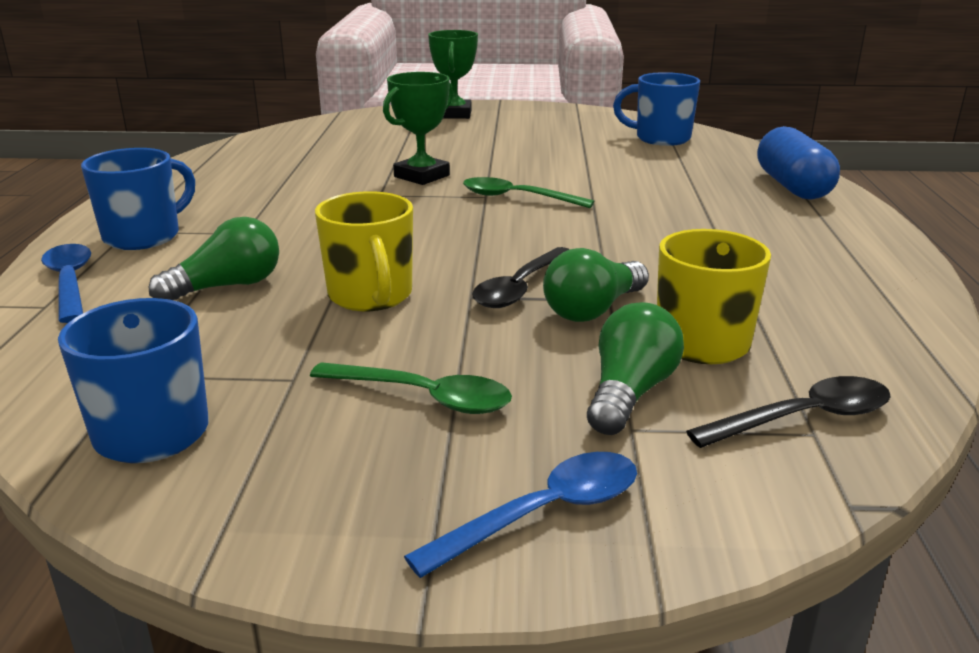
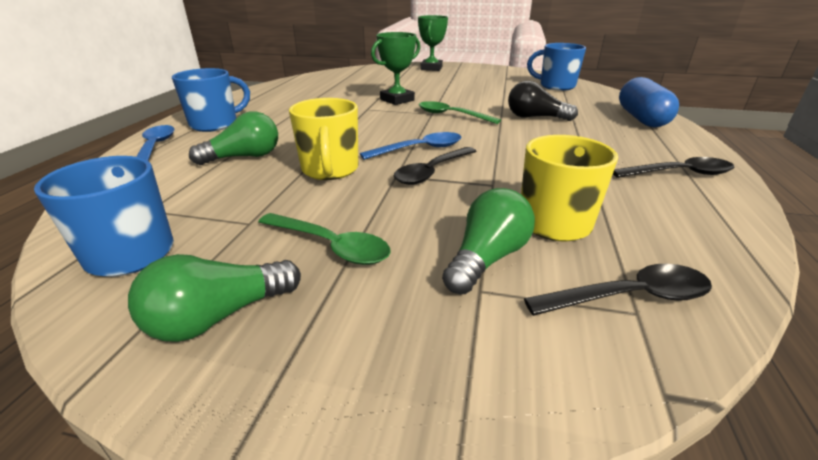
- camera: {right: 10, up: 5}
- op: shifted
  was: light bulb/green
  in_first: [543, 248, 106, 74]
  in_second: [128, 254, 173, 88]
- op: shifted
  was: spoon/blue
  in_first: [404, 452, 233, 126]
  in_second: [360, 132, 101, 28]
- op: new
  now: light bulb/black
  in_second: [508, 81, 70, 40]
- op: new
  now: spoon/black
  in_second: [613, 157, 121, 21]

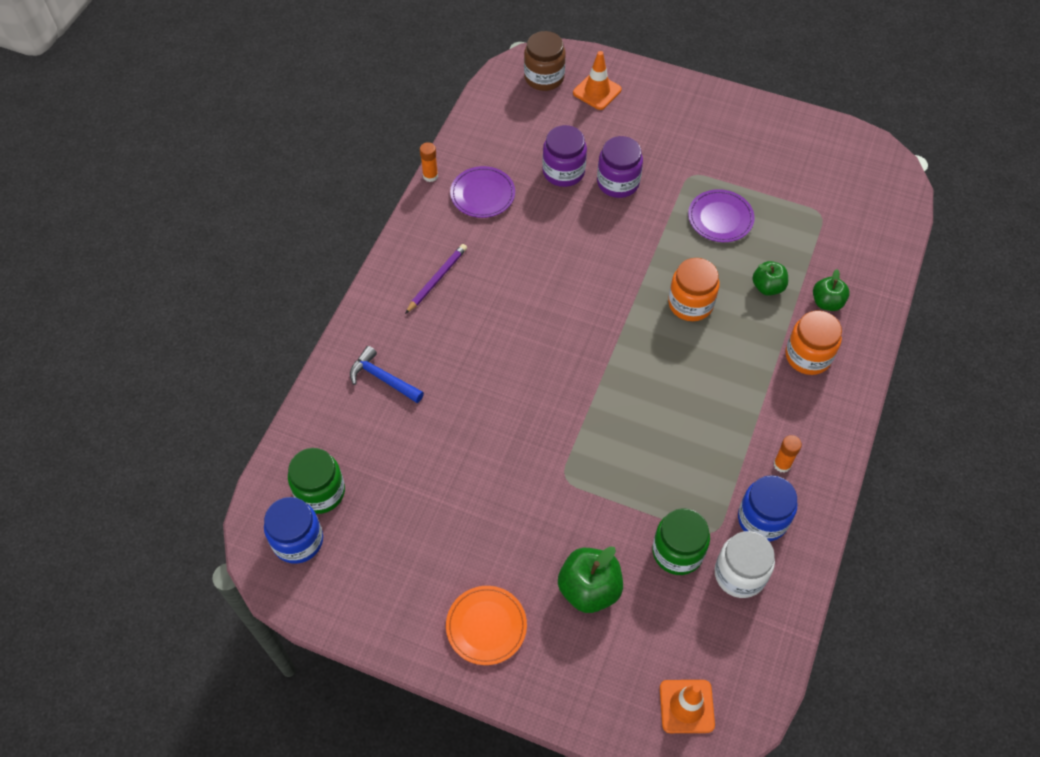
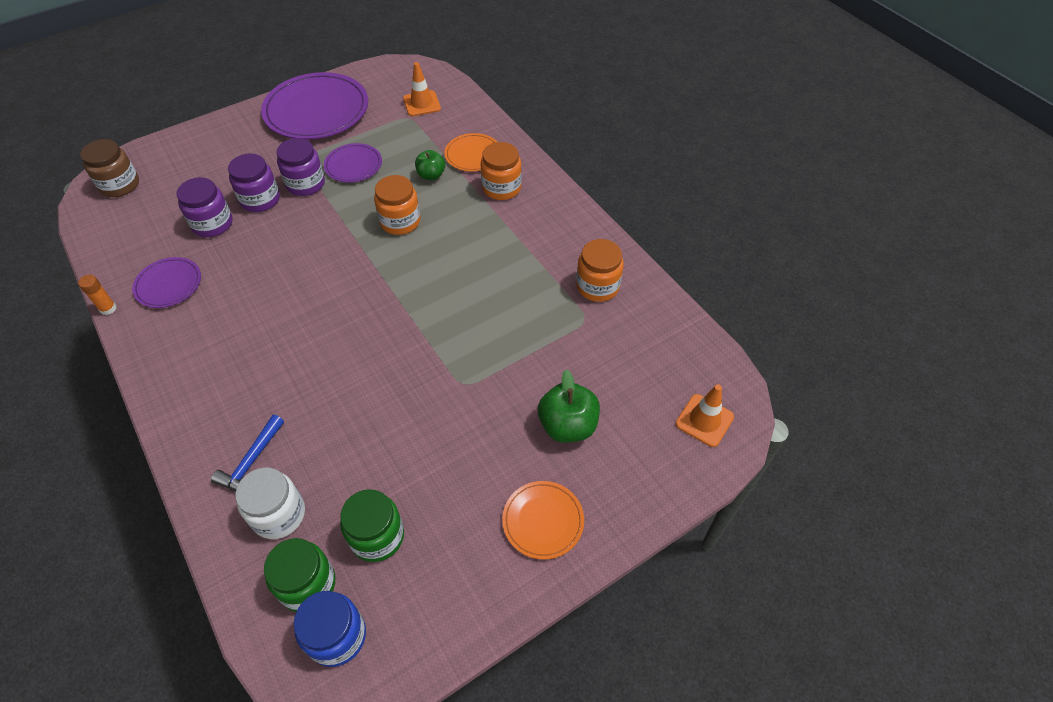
- camera: {right: -55, up: -5}
- op: shifted
  was: traffic cone/orange
  in_first: [573, 51, 49, 59]
  in_second: [403, 62, 38, 54]
- op: gone
  was: pencil/purple
  in_first: [405, 244, 62, 70]
- op: swapped
  was: apple/green
  now: plate/orange
  in_first: [813, 269, 37, 42]
  in_second: [444, 133, 53, 39]
- op: rotated
  was: hammer/blue
  in_first: [350, 346, 74, 57]
  in_second: [211, 415, 73, 76]
  clockwise: -45
- op: gone
  was: glue stick/orange
  in_first: [774, 435, 28, 38]
- op: repainted
  was: jar/blue
  now: jar/orange
  in_first: [738, 475, 59, 67]
  in_second: [576, 239, 48, 63]
- op: shifted
  was: jar/green
  in_first: [652, 508, 58, 67]
  in_second: [340, 489, 64, 73]
- op: shifted
  was: jar/white
  in_first: [715, 531, 60, 67]
  in_second: [235, 468, 70, 71]
- op: new
  now: plate/purple
  in_second: [261, 72, 107, 68]
- op: new
  now: jar/purple
  in_second: [276, 138, 49, 58]

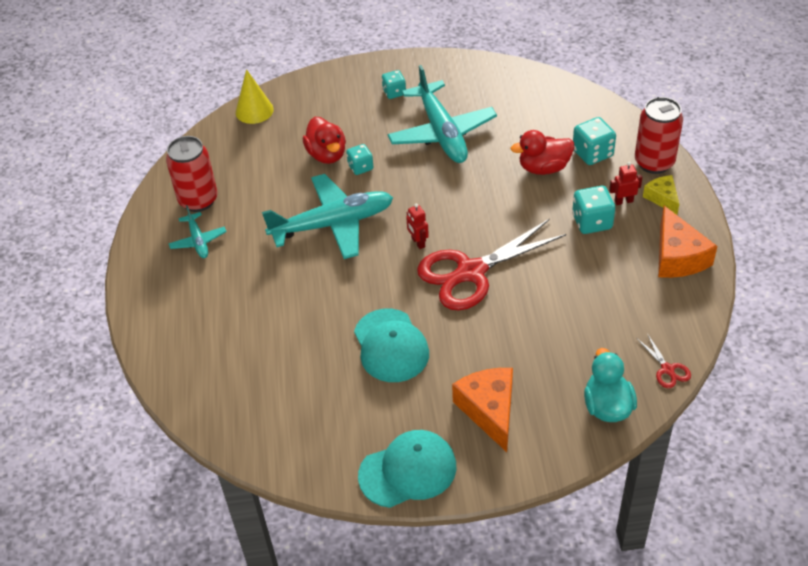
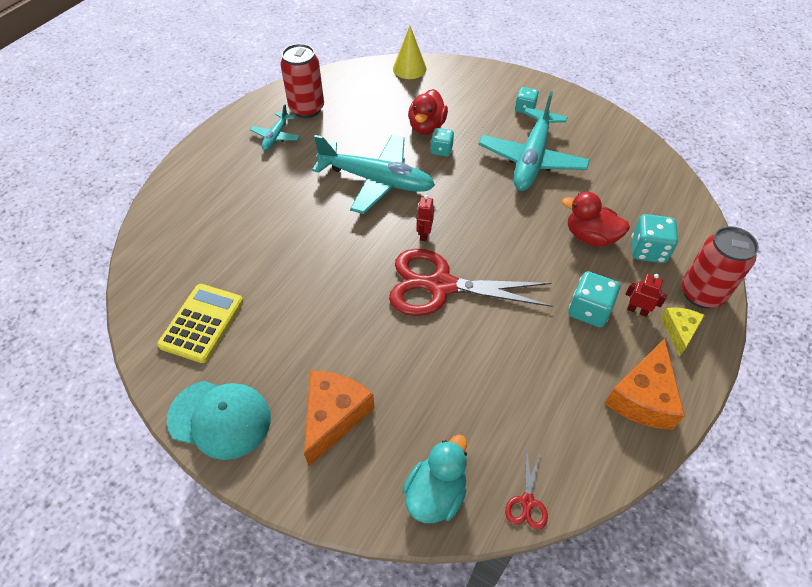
- camera: {right: 35, up: 5}
- op: gone
  was: cap/turquoise
  in_first: [354, 309, 75, 73]
- op: new
  now: calculator/yellow
  in_second: [157, 284, 86, 79]

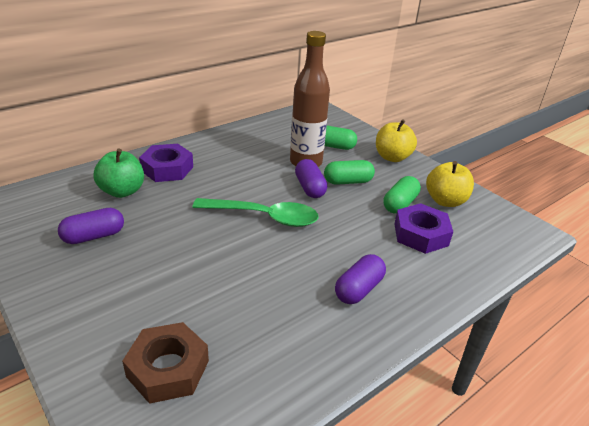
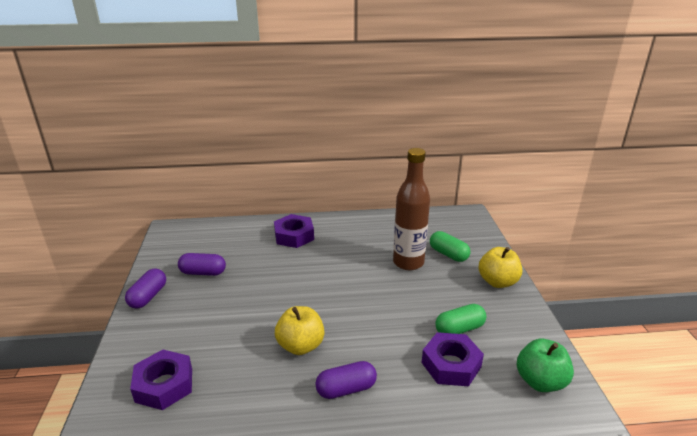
- camera: {right: 35, up: -5}
- op: shifted
  was: apple/green
  in_first: [93, 149, 51, 49]
  in_second: [517, 339, 57, 53]
- op: shifted
  was: capsule/purple
  in_first: [295, 159, 32, 39]
  in_second: [125, 268, 41, 41]
- op: gone
  was: capsule/green
  in_first: [324, 160, 51, 25]
- op: shifted
  was: apple/yellow
  in_first: [426, 161, 48, 46]
  in_second: [275, 306, 50, 49]
- op: gone
  was: spoon/green
  in_first: [192, 198, 127, 29]
- op: repainted
  was: nut/brown
  now: nut/purple
  in_first: [122, 322, 87, 82]
  in_second: [130, 350, 62, 60]

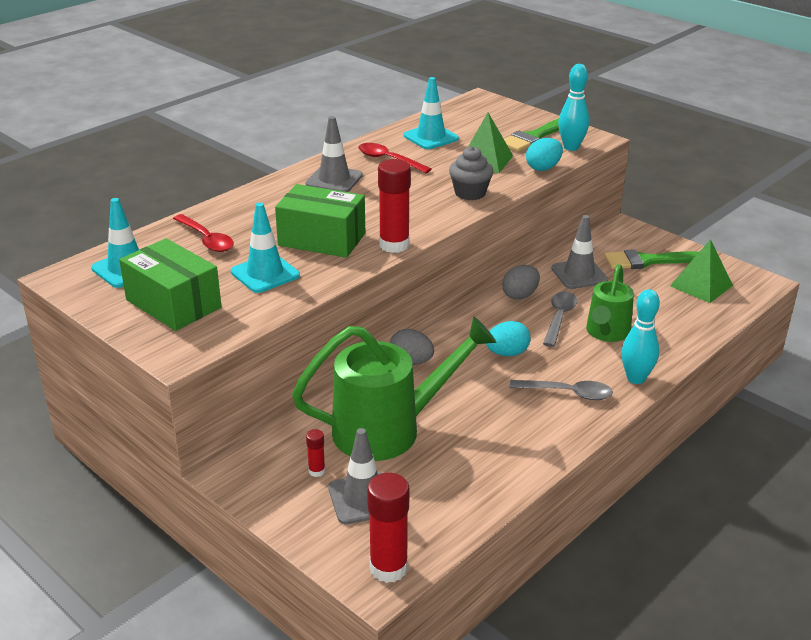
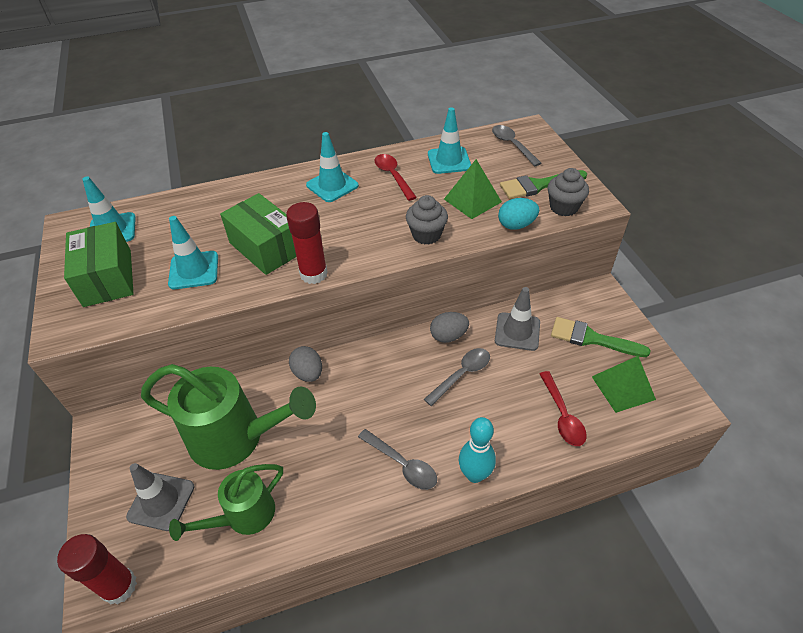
- camera: {right: 30, up: 15}
- op: swapped
  was: bowling pin/turquoise
  now: cupcake/grey
  in_first: [558, 64, 31, 87]
  in_second: [548, 168, 41, 48]
- op: repainted
  was: traffic cone/grey
  now: traffic cone/turquoise
  in_first: [306, 116, 57, 76]
  in_second: [306, 132, 53, 70]
- op: shifted
  was: spoon/red
  in_first: [173, 214, 61, 38]
  in_second: [539, 371, 48, 75]
- op: shifted
  was: watering can/green
  in_first: [586, 264, 48, 78]
  in_second: [169, 464, 114, 77]
- op: gone
  was: egg/turquoise
  in_first: [486, 321, 45, 36]
- op: gone
  was: glue stick/red
  in_first: [306, 429, 19, 48]
- op: new
  now: spoon/grey
  in_second: [492, 125, 50, 42]

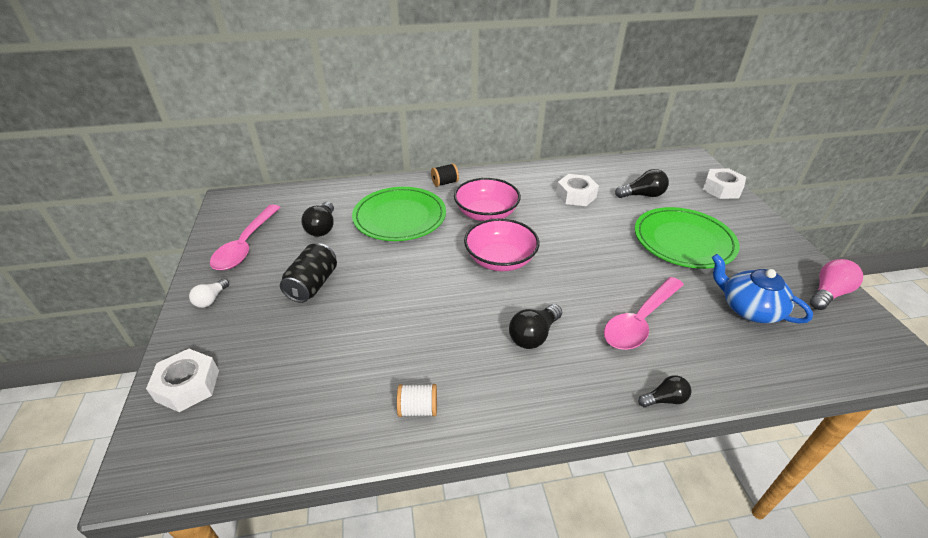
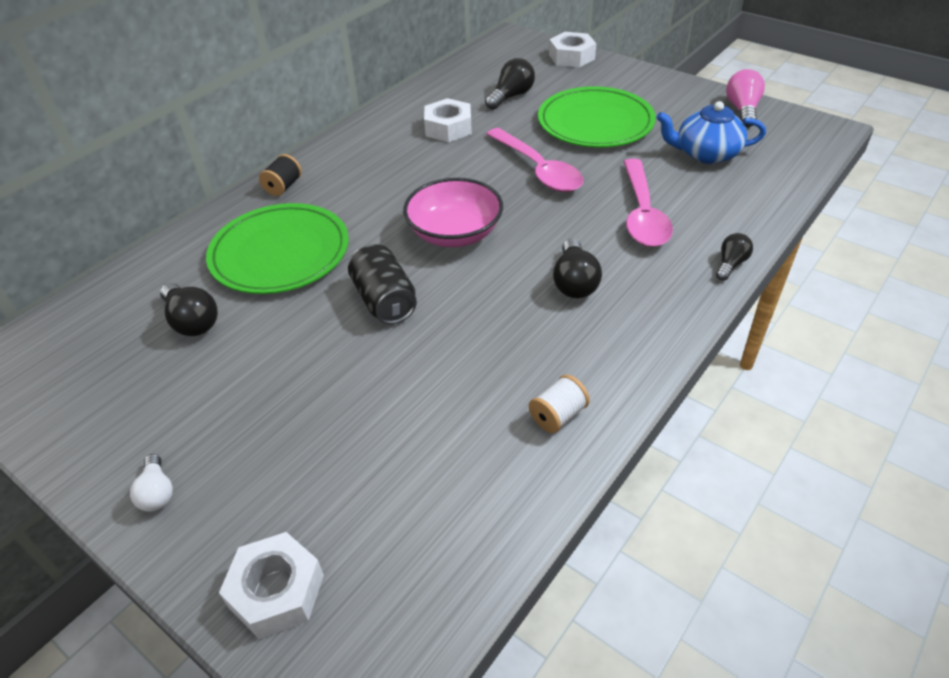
- camera: {right: -40, up: 5}
- op: gone
  was: bowl/pink
  in_first: [454, 178, 67, 43]
- op: shifted
  was: spoon/pink
  in_first: [210, 205, 71, 65]
  in_second: [486, 128, 97, 64]
- op: shifted
  was: can/black
  in_first: [280, 243, 57, 60]
  in_second: [348, 244, 69, 80]

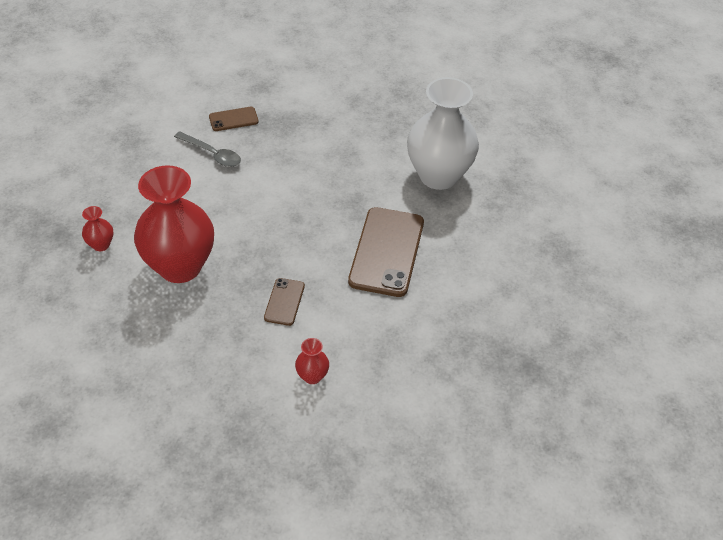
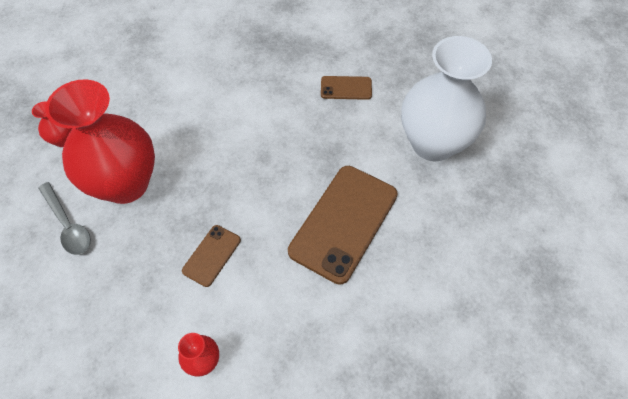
- camera: {right: 20, up: 10}
- op: shifted
  was: phone/brown
  in_first: [209, 106, 50, 25]
  in_second: [321, 76, 51, 24]
- op: shifted
  was: spoon/grey
  in_first: [174, 131, 67, 36]
  in_second: [38, 182, 53, 73]

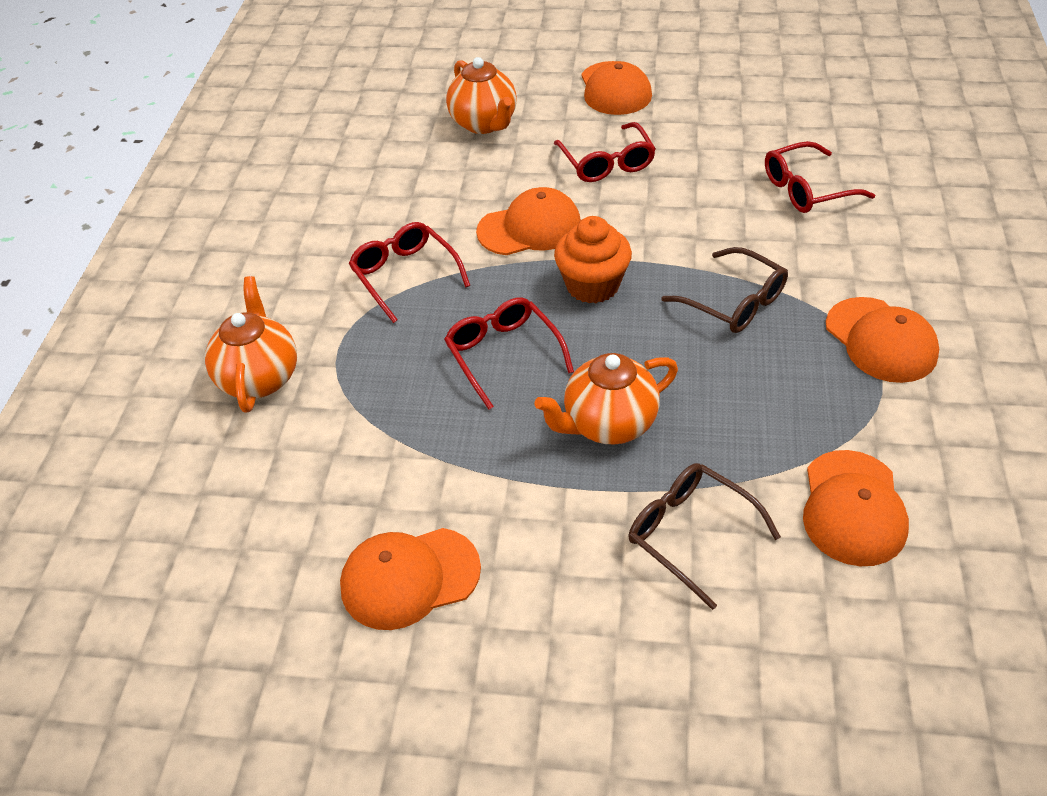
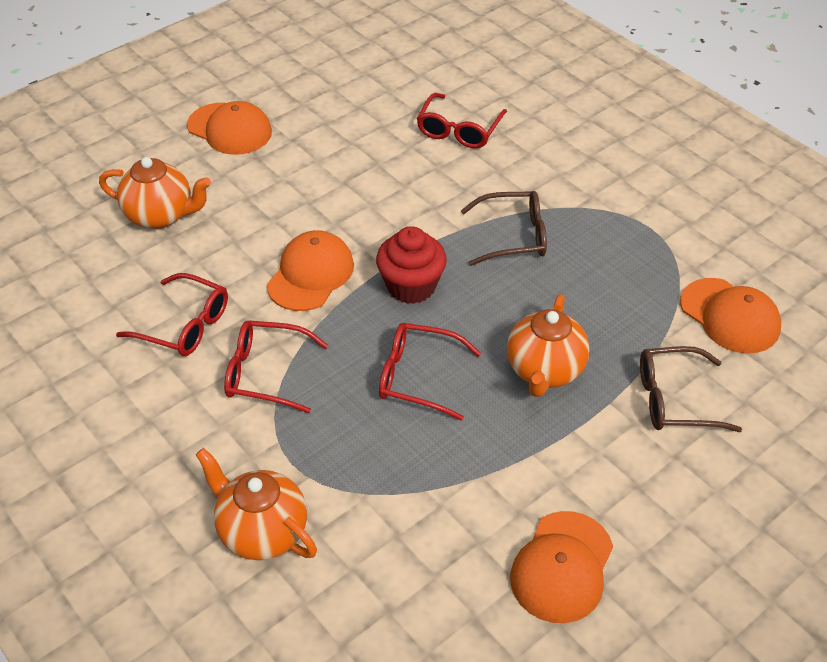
- camera: {right: -50, up: 0}
- op: shifted
  was: glasses/red
  in_first: [554, 122, 102, 60]
  in_second: [116, 273, 112, 83]
- op: repainted
  was: cupcake/orange
  now: cupcake/red
  in_first: [554, 216, 78, 87]
  in_second: [376, 226, 71, 78]
- op: gone
  was: cap/orange
  in_first: [826, 297, 113, 86]

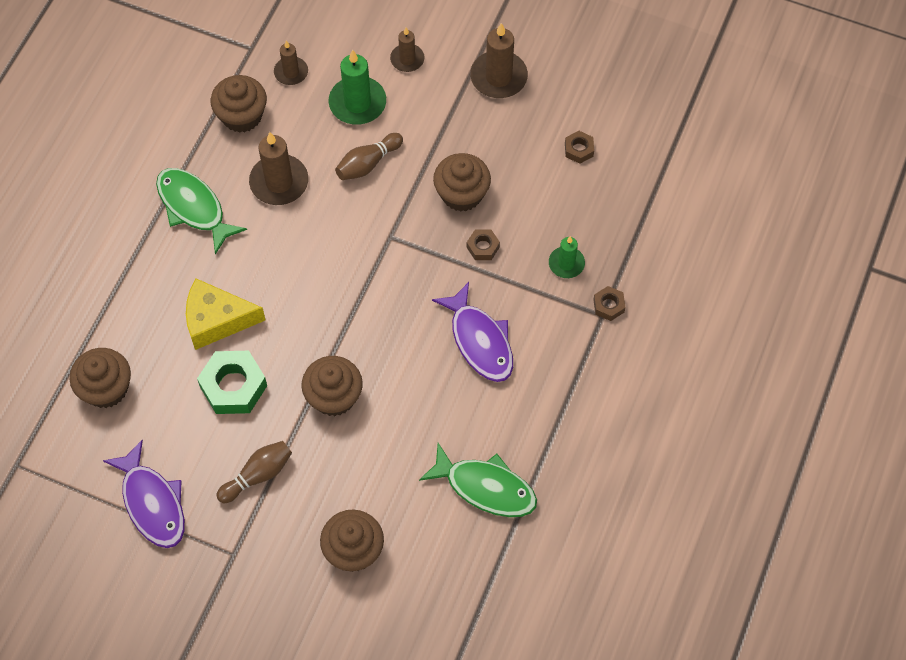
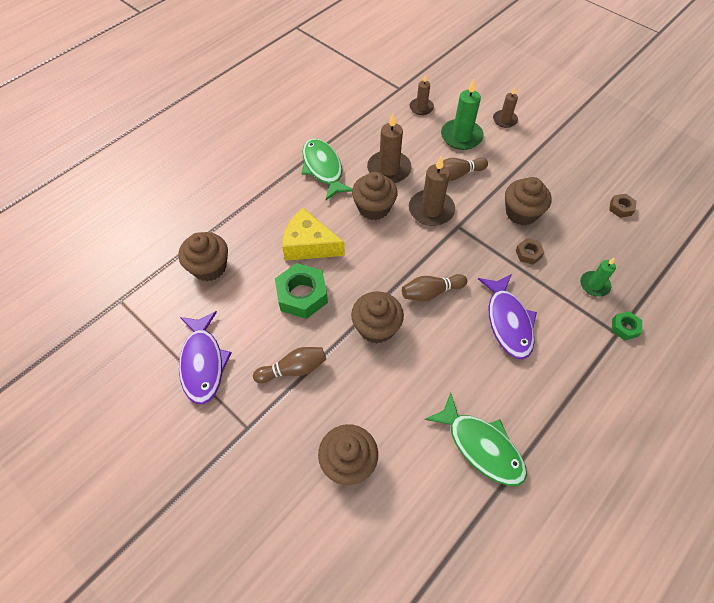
- camera: {right: 20, up: -5}
- op: shifted
  was: candle/brown
  in_first: [470, 23, 58, 75]
  in_second: [409, 156, 46, 70]
- op: shifted
  was: cupcake/brown
  in_first: [211, 75, 56, 58]
  in_second: [352, 172, 45, 48]
- op: repainted
  was: nut/brown
  now: nut/green
  in_first: [593, 286, 32, 35]
  in_second: [612, 311, 30, 29]
- op: new
  now: bowling pin/brown
  in_second: [402, 274, 65, 27]

